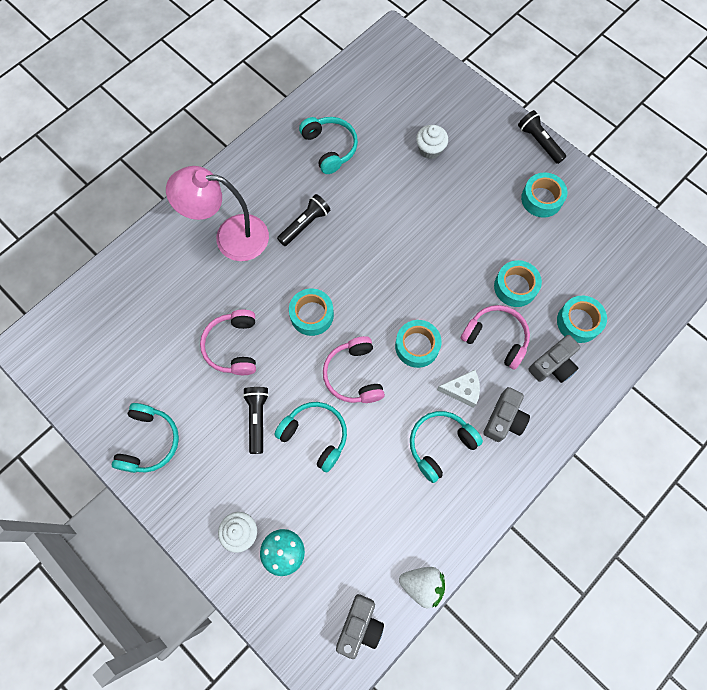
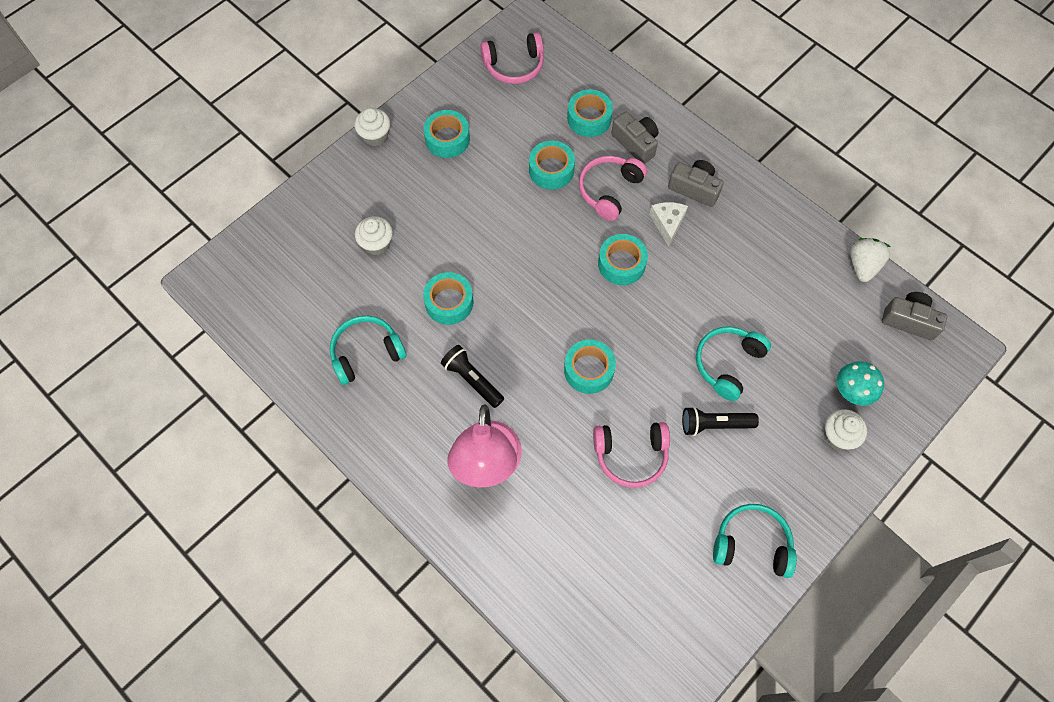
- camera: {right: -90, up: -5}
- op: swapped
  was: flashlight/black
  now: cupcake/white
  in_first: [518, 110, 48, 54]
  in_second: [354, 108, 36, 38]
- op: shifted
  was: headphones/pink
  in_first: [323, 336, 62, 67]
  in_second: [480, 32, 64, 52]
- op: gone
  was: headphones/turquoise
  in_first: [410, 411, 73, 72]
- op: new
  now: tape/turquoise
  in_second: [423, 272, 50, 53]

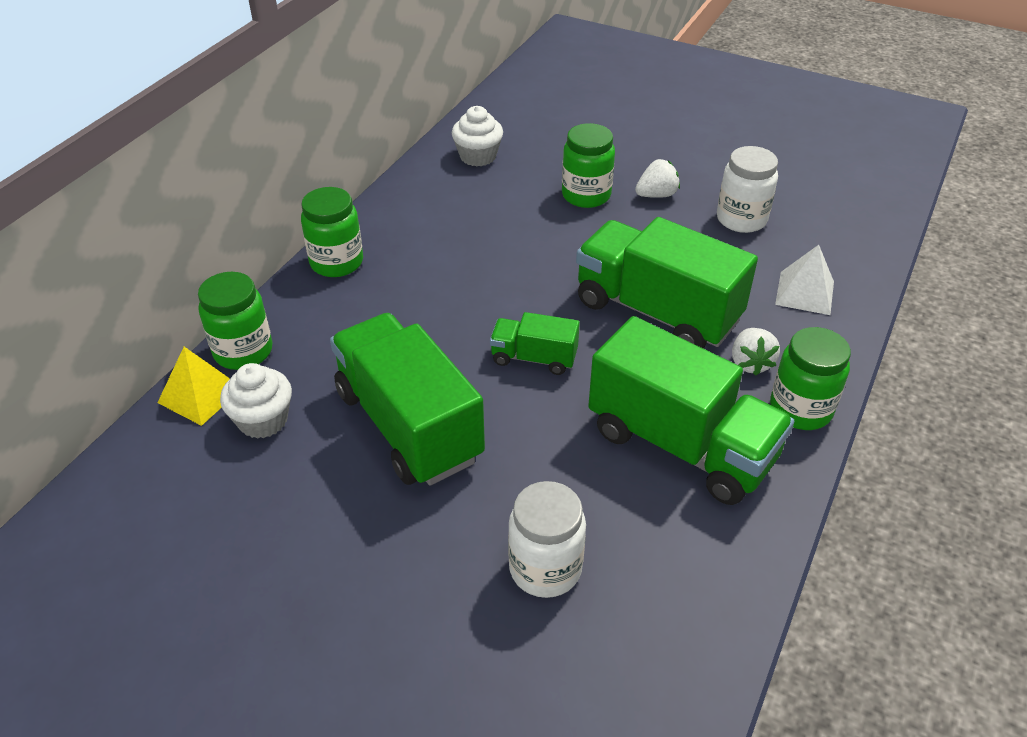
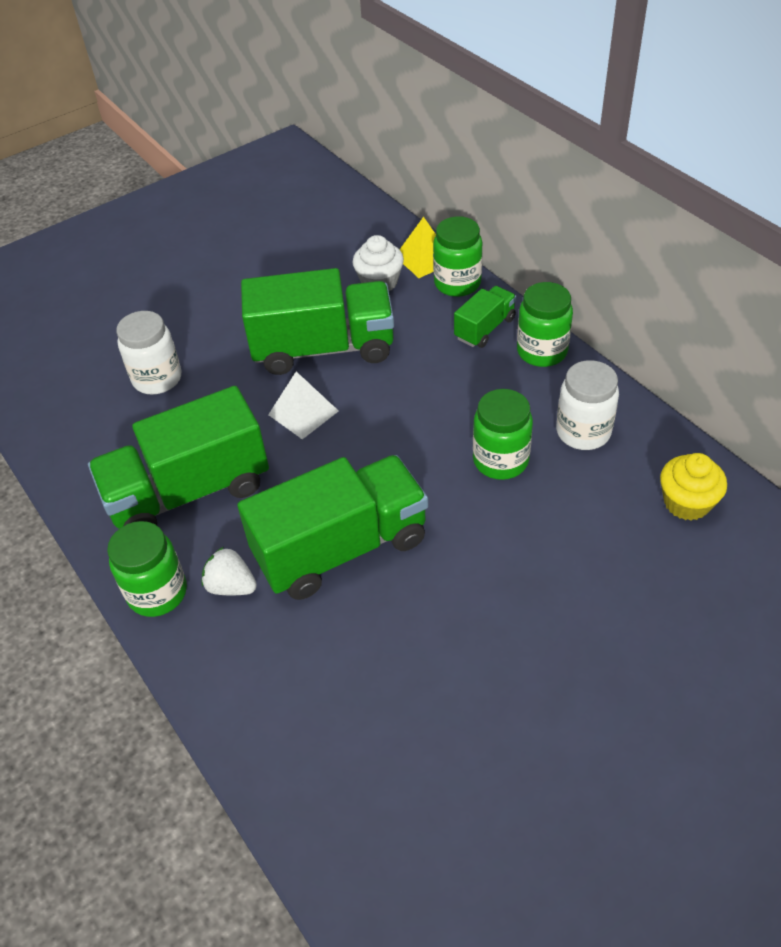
- camera: {right: 120, up: 5}
- op: repainted
  was: cupcake/white
  now: cupcake/yellow
  in_first: [452, 106, 51, 61]
  in_second: [660, 453, 67, 67]
- op: shifted
  was: jar/green
  in_first: [562, 123, 53, 85]
  in_second: [473, 389, 60, 91]
- op: shifted
  was: jar/white
  in_first: [717, 146, 61, 87]
  in_second: [556, 360, 63, 90]
- op: gone
  was: strawberry/white
  in_first: [635, 159, 45, 39]
- op: shifted
  was: pyramid/white
  in_first: [775, 245, 59, 70]
  in_second: [268, 372, 71, 67]
- op: shifted
  was: truck/green
  in_first: [490, 312, 90, 63]
  in_second: [454, 286, 63, 62]

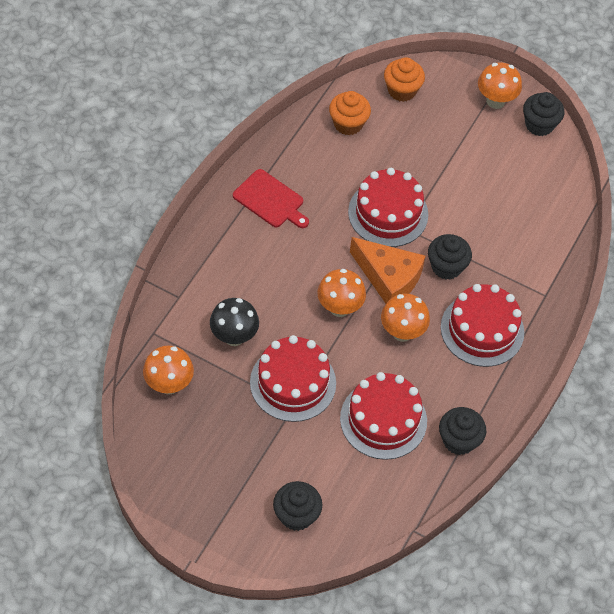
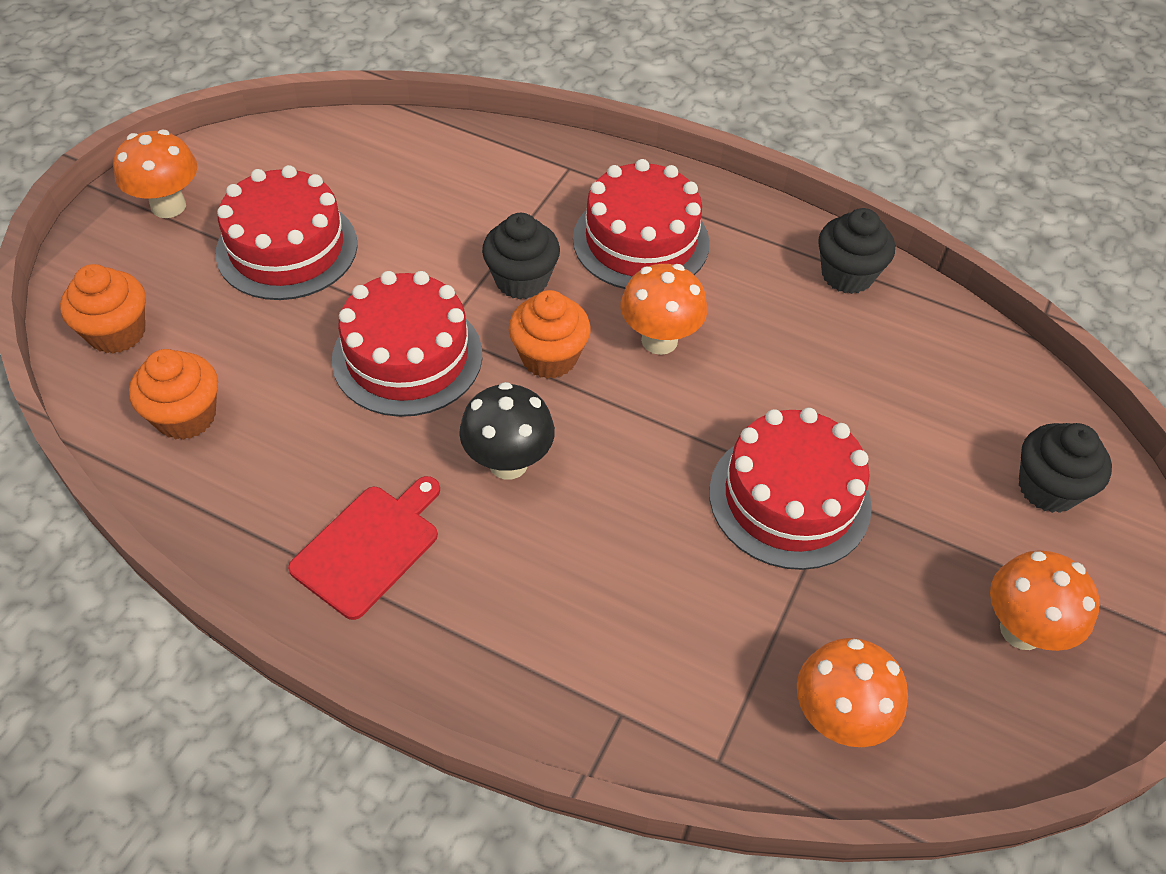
- camera: {right: -90, up: -5}
- op: gone
  was: cupcake/black
  in_first: [523, 92, 41, 44]
- op: swapped
  was: cheese/orange
  now: cupcake/orange
  in_first: [350, 237, 75, 66]
  in_second: [509, 290, 82, 89]
- op: shifted
  was: mushroom/orange
  in_first: [317, 269, 49, 48]
  in_second: [990, 550, 110, 101]
- op: shifted
  was: mushroom/black
  in_first: [210, 298, 49, 48]
  in_second: [459, 382, 96, 98]
- op: shifted
  was: cake/red
  in_first: [340, 372, 87, 88]
  in_second: [215, 165, 143, 135]

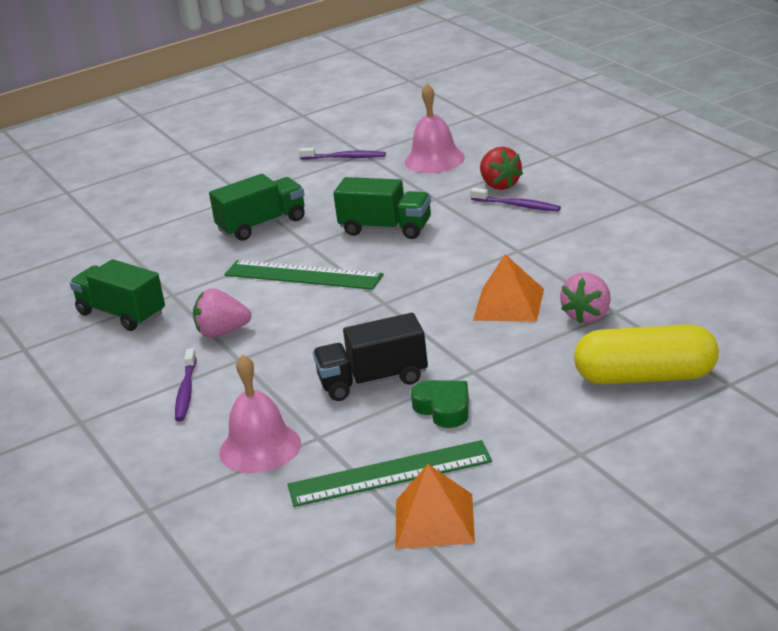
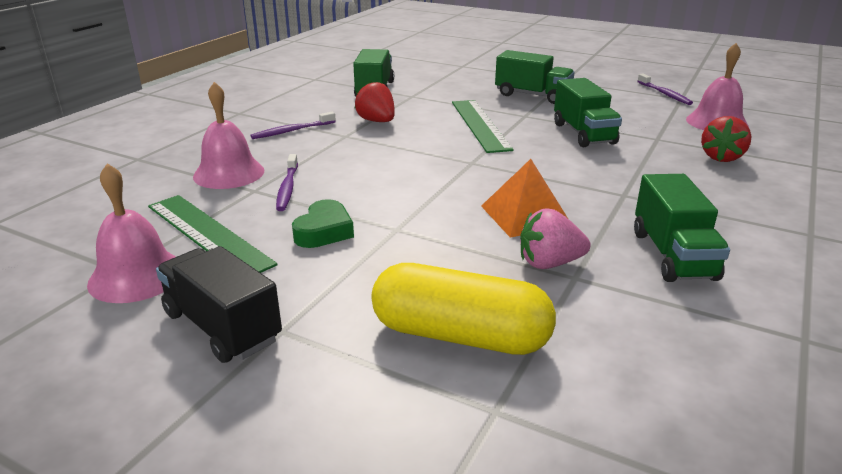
- camera: {right: 55, up: 0}
- op: shifted
  was: toothbrush/purple
  in_first: [470, 188, 91, 24]
  in_second: [276, 154, 22, 57]
- op: repainted
  was: strawberry/pink
  now: strawberry/red
  in_first: [193, 288, 59, 50]
  in_second: [354, 81, 41, 41]
- op: shifted
  was: truck/black
  in_first: [313, 313, 115, 88]
  in_second: [156, 246, 126, 117]
- op: rotated
  was: capsule/yellow
  in_first: [574, 324, 145, 60]
  in_second: [371, 263, 185, 92]
  clockwise: -45
- op: swapped
  was: pyramid/orange
  now: bell/pink
  in_first: [395, 464, 80, 85]
  in_second: [87, 163, 89, 140]
- op: new
  now: truck/green
  in_second: [634, 174, 96, 108]

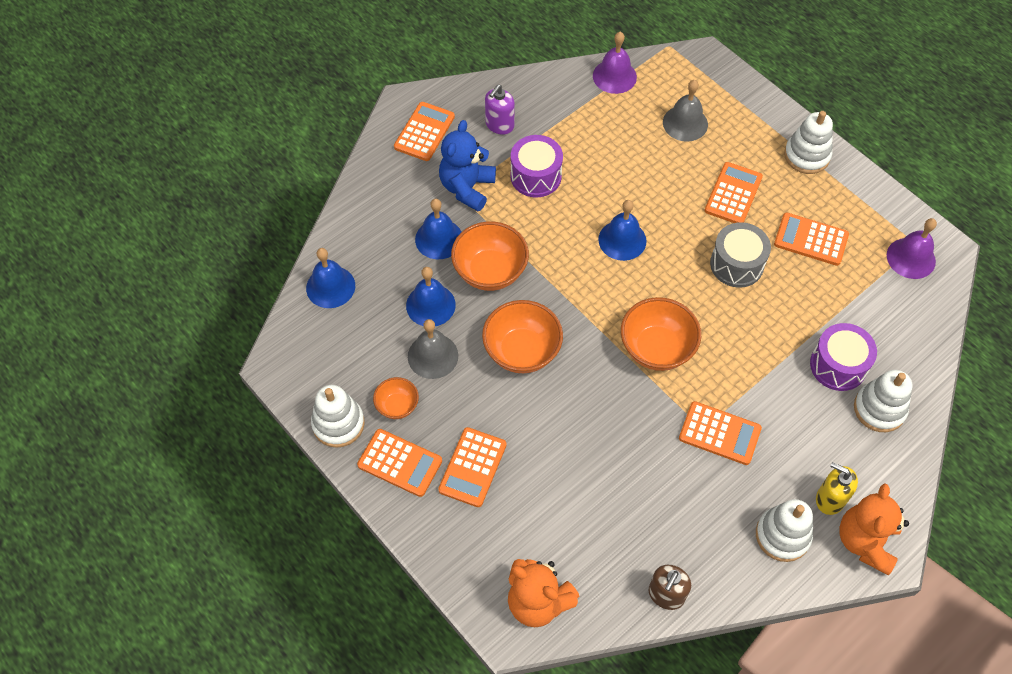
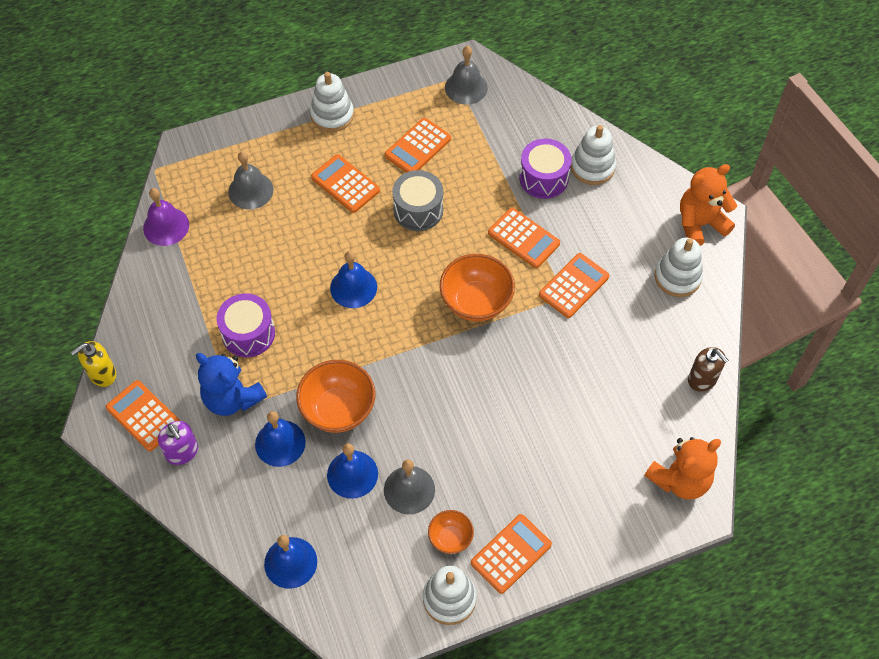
- camera: {right: -70, up: 0}
- op: shifted
  was: soap dispenser/purple
  in_first: [485, 85, 30, 50]
  in_second: [158, 421, 40, 44]
- op: repainted
  was: bell/purple
  now: bell/grey
  in_first: [887, 218, 50, 61]
  in_second: [445, 46, 43, 59]
- op: gone
  was: bowl/orange
  in_first: [482, 300, 81, 73]
- op: shifted
  was: calculator/orange
  in_first: [438, 427, 69, 80]
  in_second: [488, 208, 72, 60]
- op: shifted
  was: soap dispenser/yellow
  in_first: [816, 462, 42, 53]
  in_second: [71, 341, 45, 46]
- op: rotated
  was: teddy bear/orange
  in_first: [839, 483, 70, 92]
  in_second: [680, 164, 57, 82]
  clockwise: 120

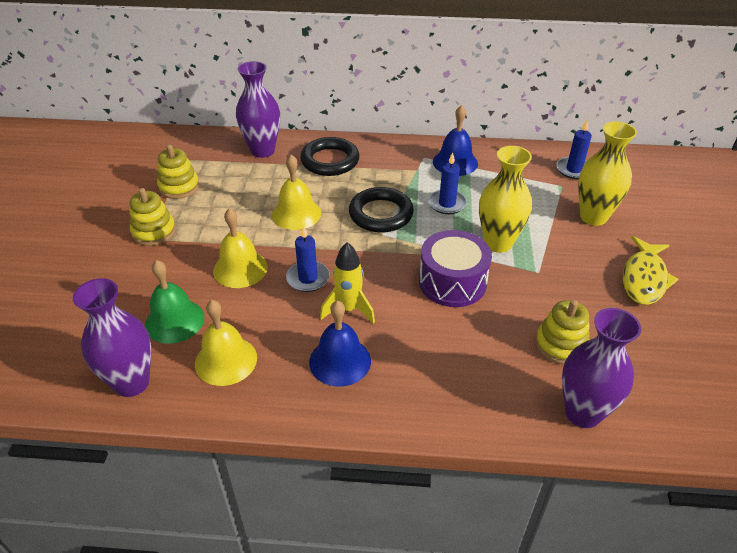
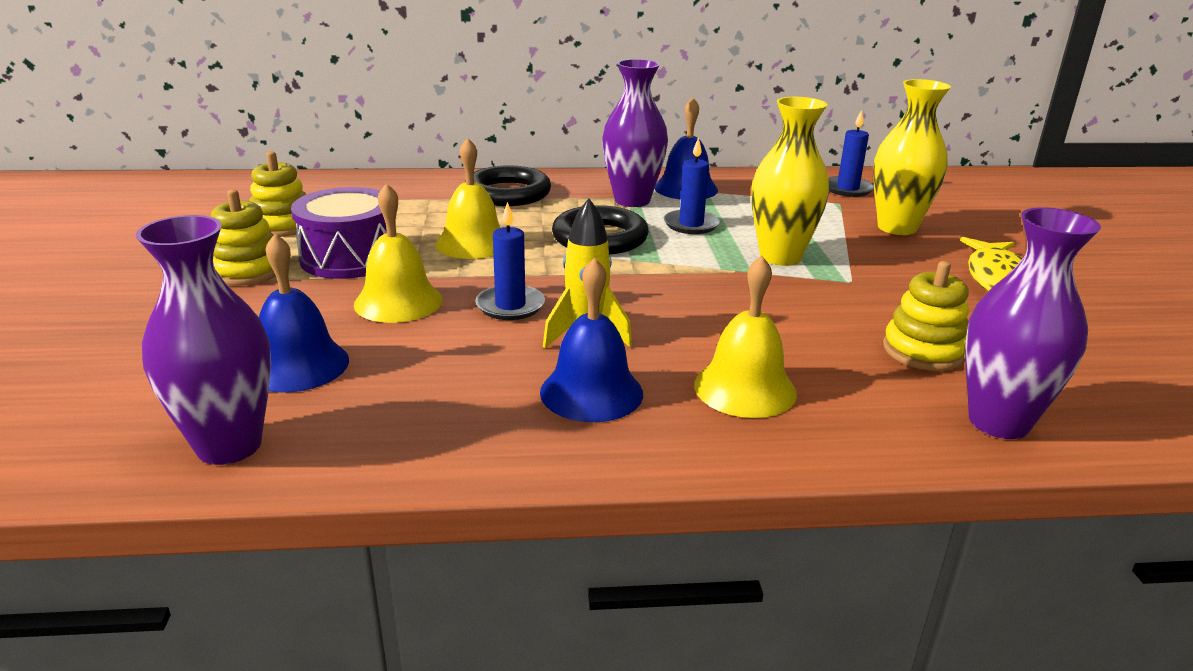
- camera: {right: -10, up: -15}
- op: shifted
  was: vase/purple
  in_first: [236, 61, 44, 97]
  in_second: [602, 59, 66, 148]
- op: shifted
  was: drum/purple
  in_first: [419, 230, 73, 77]
  in_second: [291, 187, 105, 92]
- op: repainted
  was: bell/green
  now: bell/blue
  in_first: [145, 260, 60, 84]
  in_second: [259, 234, 90, 159]
- op: shifted
  was: bell/yellow
  in_first: [195, 300, 62, 86]
  in_second: [694, 256, 103, 162]

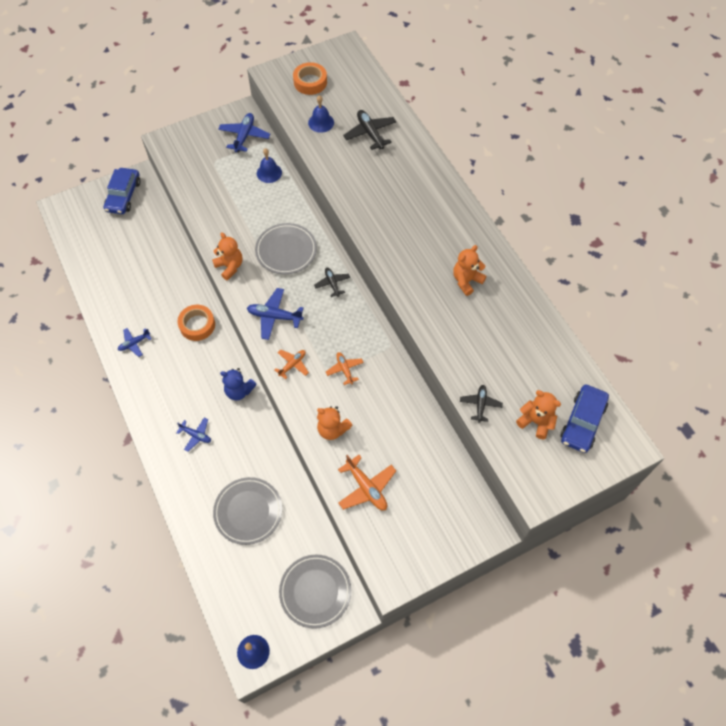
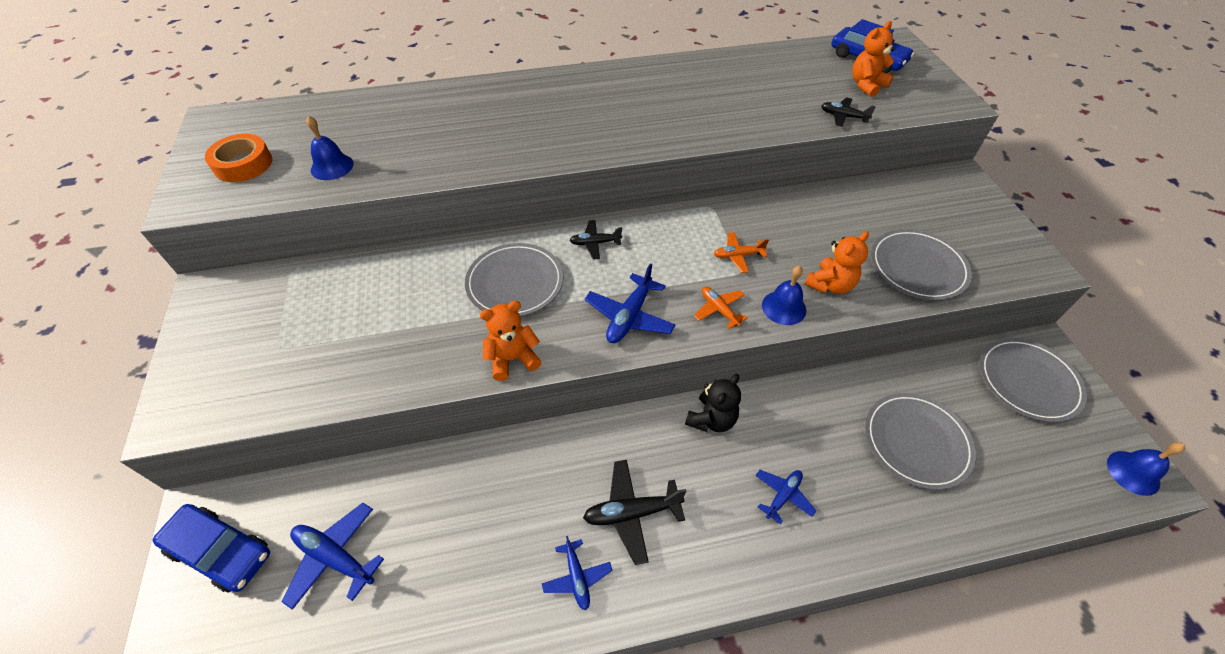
- camera: {right: -75, up: -10}
- op: shifted
  was: plane/black
  in_first: [343, 110, 53, 40]
  in_second: [583, 460, 104, 105]
- op: shifted
  was: plane/blue
  in_first: [218, 113, 52, 39]
  in_second: [281, 503, 103, 107]
- op: shifted
  was: bell/blue
  in_first: [257, 148, 25, 35]
  in_second: [762, 266, 44, 59]
- op: gone
  was: teddy bear/orange
  in_first: [453, 245, 34, 51]
- op: gone
  was: tape/orange
  in_first: [177, 305, 38, 36]
- op: repainted
  was: teddy bear/blue
  now: teddy bear/black
  in_first: [220, 368, 37, 33]
  in_second: [685, 374, 56, 58]
- op: swapped
  was: plane/orange
  now: plate/grey
  in_first: [338, 455, 58, 56]
  in_second: [871, 229, 101, 71]

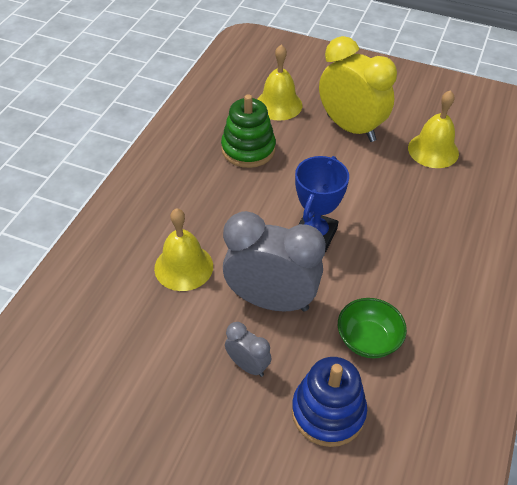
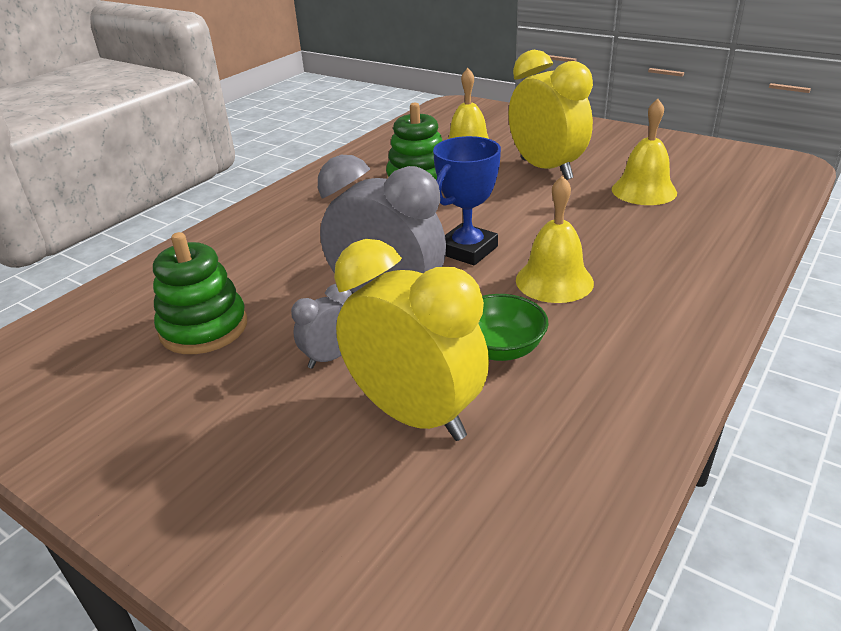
- camera: {right: 15, up: -15}
- op: shifted
  was: bell/yellow
  in_first: [154, 208, 59, 83]
  in_second: [516, 175, 78, 128]
- op: rotated
  was: clock/grey
  in_first: [225, 322, 46, 55]
  in_second: [291, 284, 61, 85]
  clockwise: -90
- op: swapped
  was: stacking toy/blue
  now: clock/yellow
  in_first: [292, 357, 75, 90]
  in_second: [334, 239, 155, 202]
- op: new
  now: stacking toy/green
  in_second: [153, 232, 94, 122]

